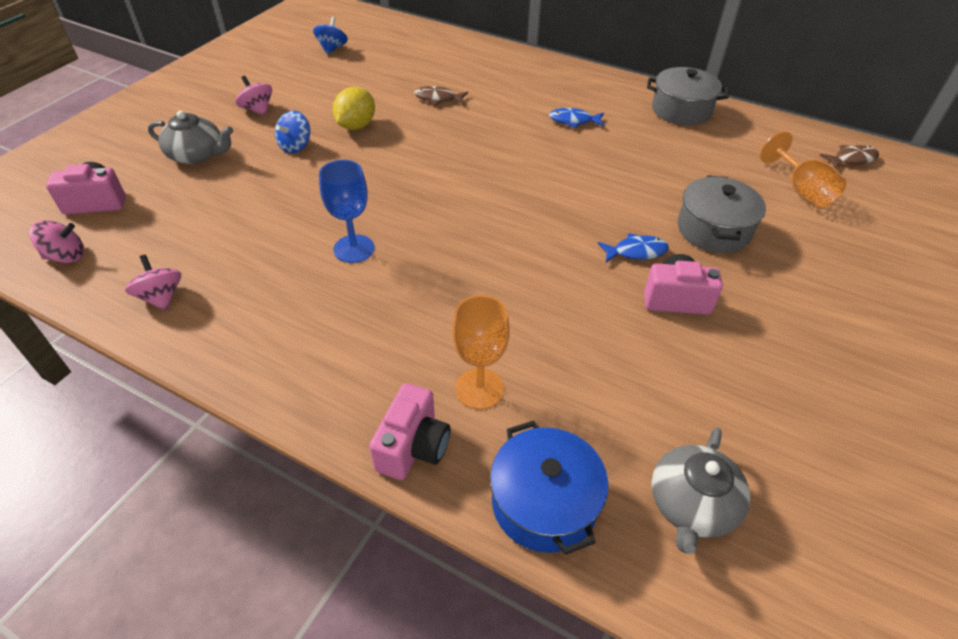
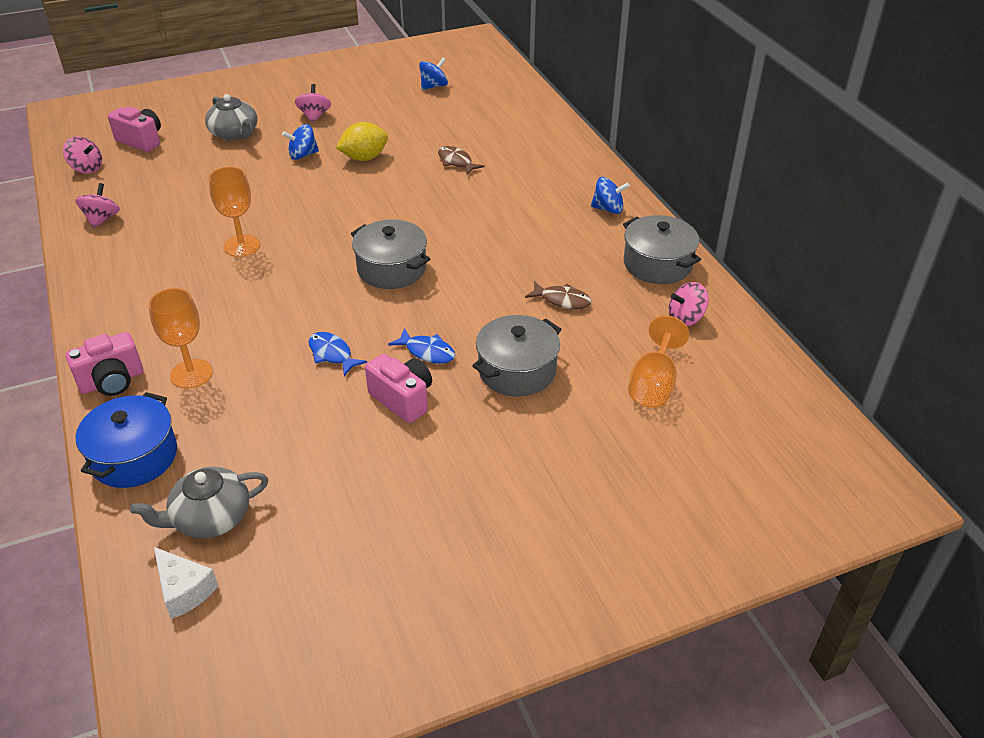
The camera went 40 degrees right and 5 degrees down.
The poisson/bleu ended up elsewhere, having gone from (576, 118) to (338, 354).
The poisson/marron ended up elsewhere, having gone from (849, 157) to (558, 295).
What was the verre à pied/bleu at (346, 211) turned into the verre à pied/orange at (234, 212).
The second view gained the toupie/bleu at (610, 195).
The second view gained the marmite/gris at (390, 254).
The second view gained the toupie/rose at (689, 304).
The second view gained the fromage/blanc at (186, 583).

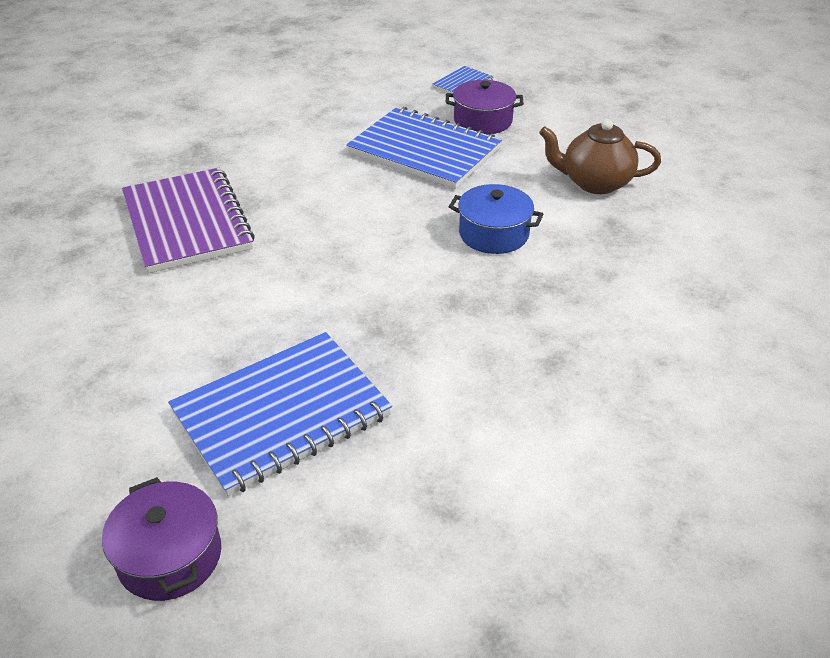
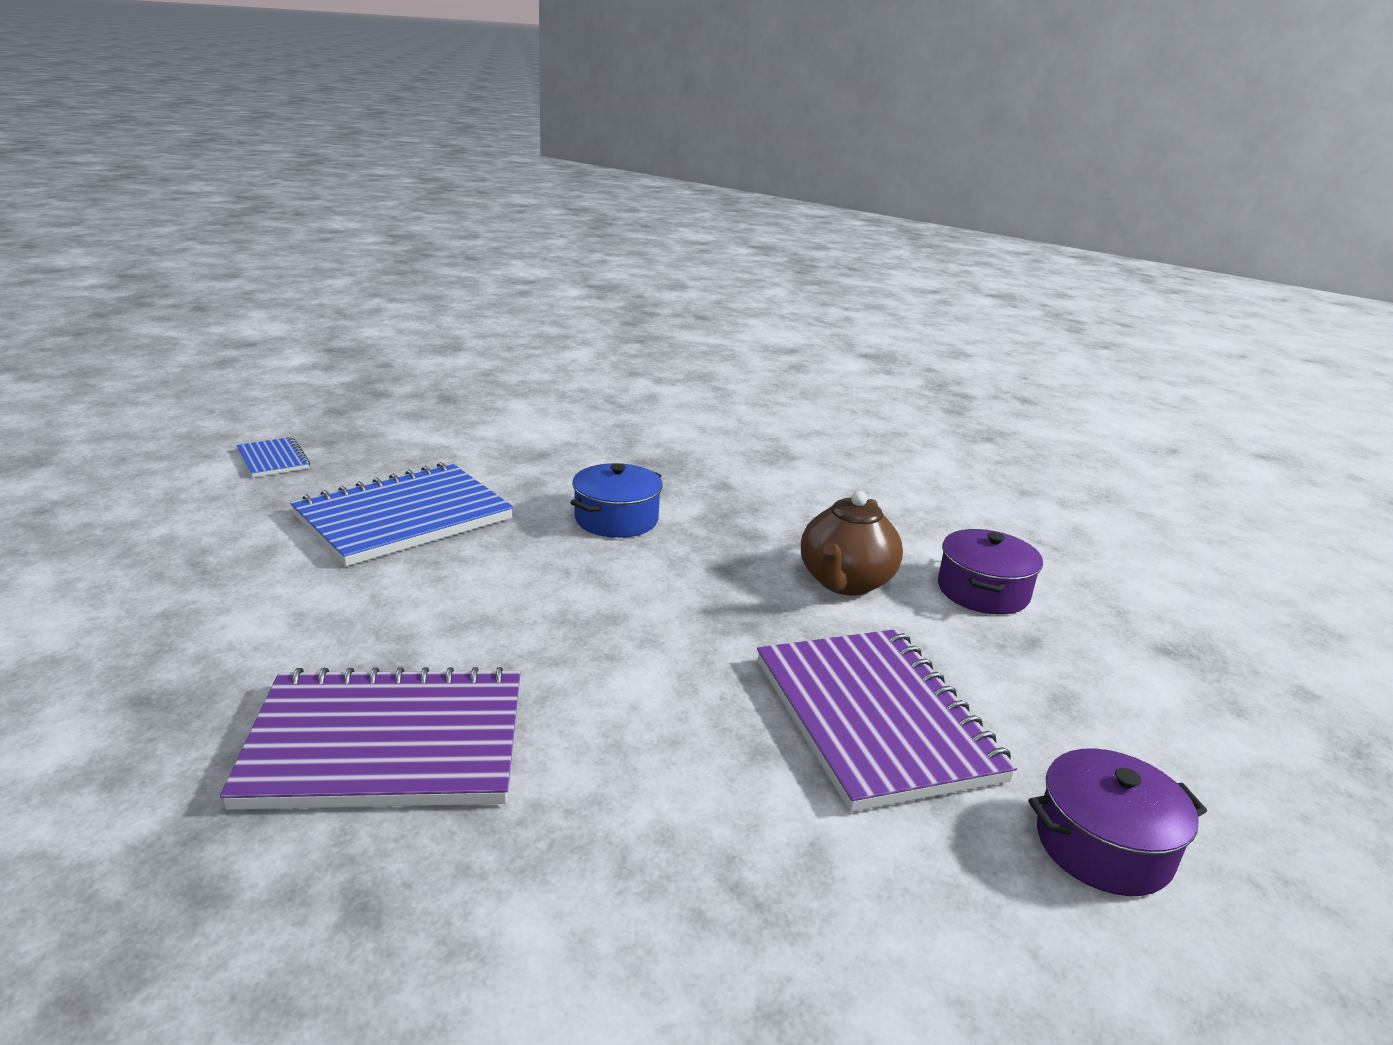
The camera went 75 degrees left and 15 degrees down.
The marmite/violet ended up elsewhere, having gone from (485, 107) to (990, 572).
The théière/marron ended up elsewhere, having gone from (600, 156) to (852, 543).
What was the carnet/bleu at (280, 414) turned into the carnet/violet at (887, 720).

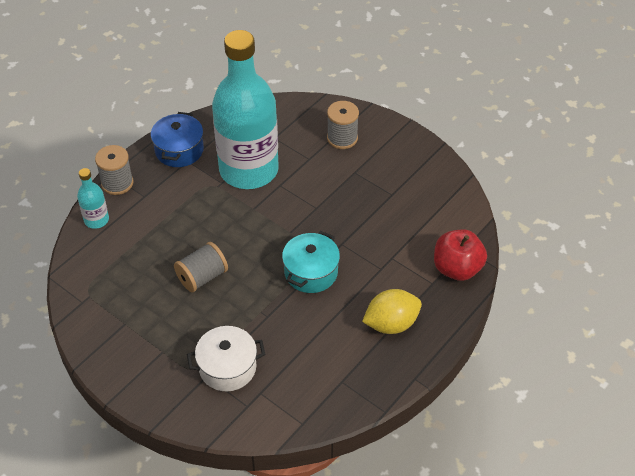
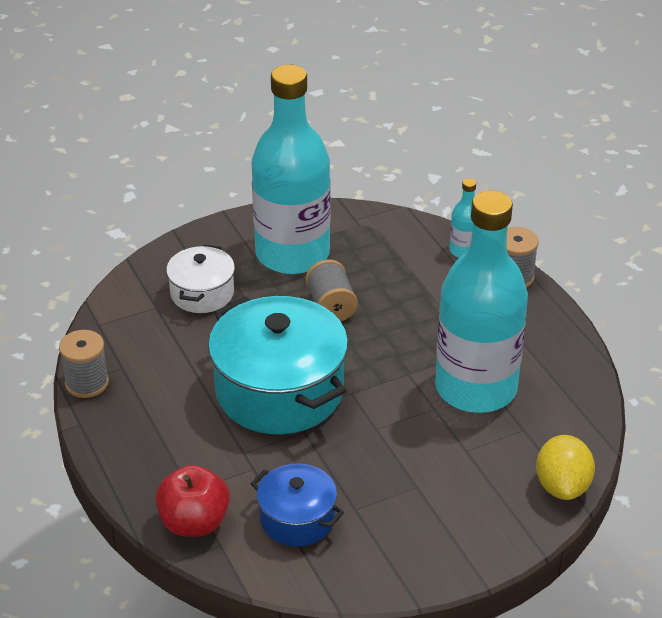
The camera went 115 degrees right and 10 degrees down.
The bobine/gris ended up elsewhere, having gone from (343, 125) to (84, 364).
The marmite/bleu ended up elsewhere, having gone from (177, 139) to (297, 505).
The size of the marmite/turquoise at (311, 262) changed by a factor of 1.87.
The citron/jaune ended up elsewhere, having gone from (392, 311) to (565, 467).
The second view gained the bouteille/turquoise at (291, 169).

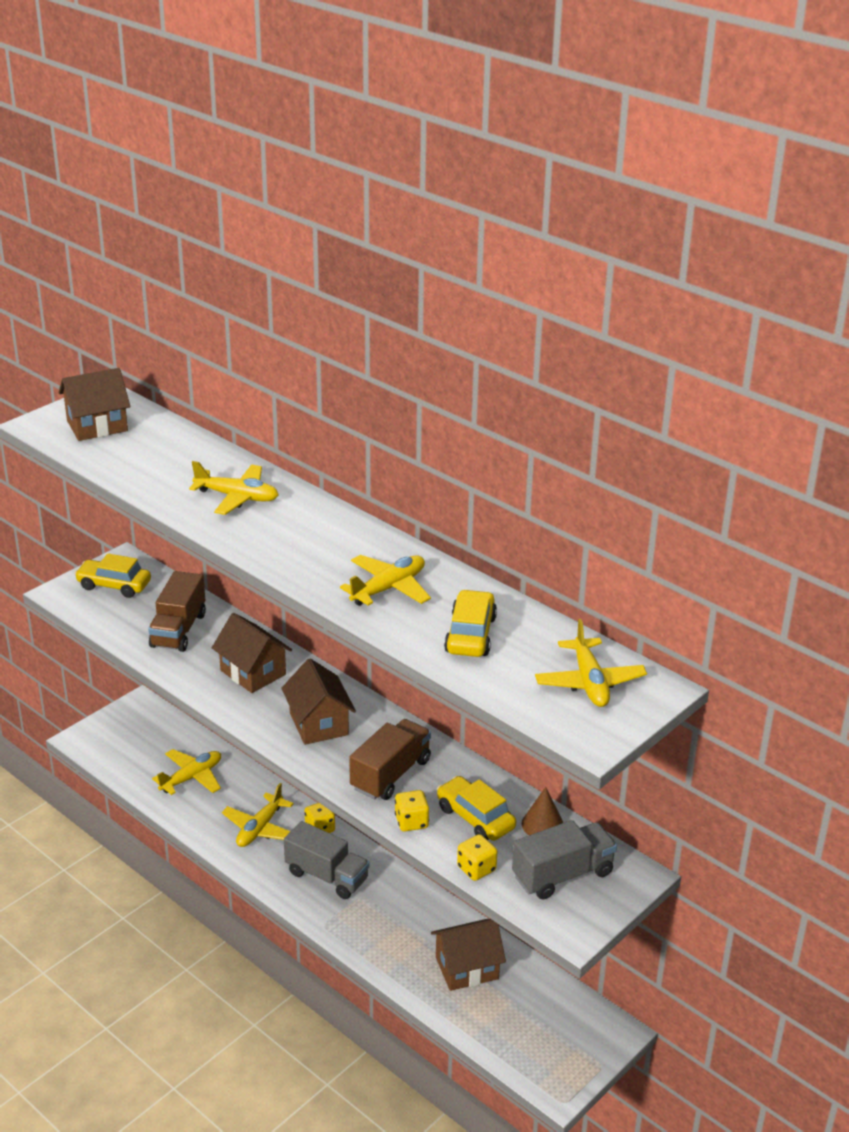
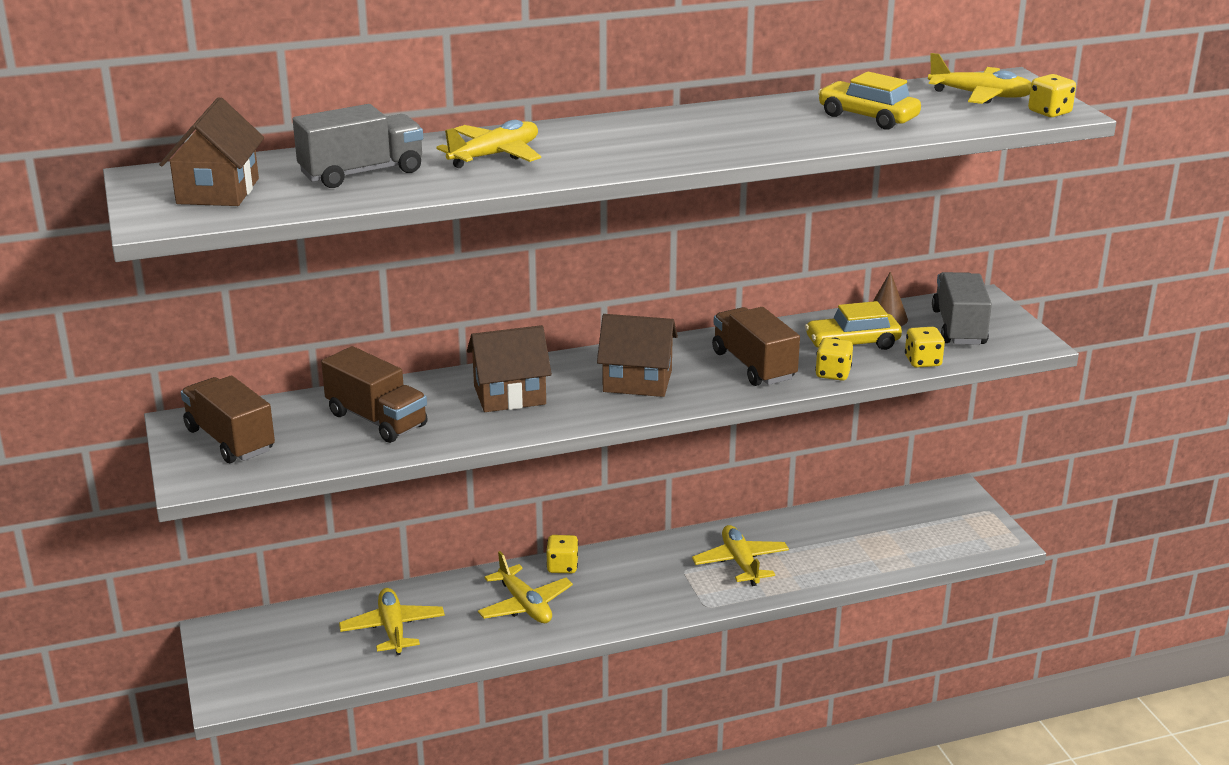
The camera went 60 degrees left and 5 degrees down.
Where the voiture/jaune stood at (113, 575), the camion/marron came to stand at (228, 419).
The avion/jaune ended up elsewhere, having gone from (385, 580) to (740, 555).
The camion/gris ended up elsewhere, having gone from (327, 860) to (357, 146).
The second view lost the maison/marron at (468, 955).
The second view gained the dé/jaune at (1052, 95).

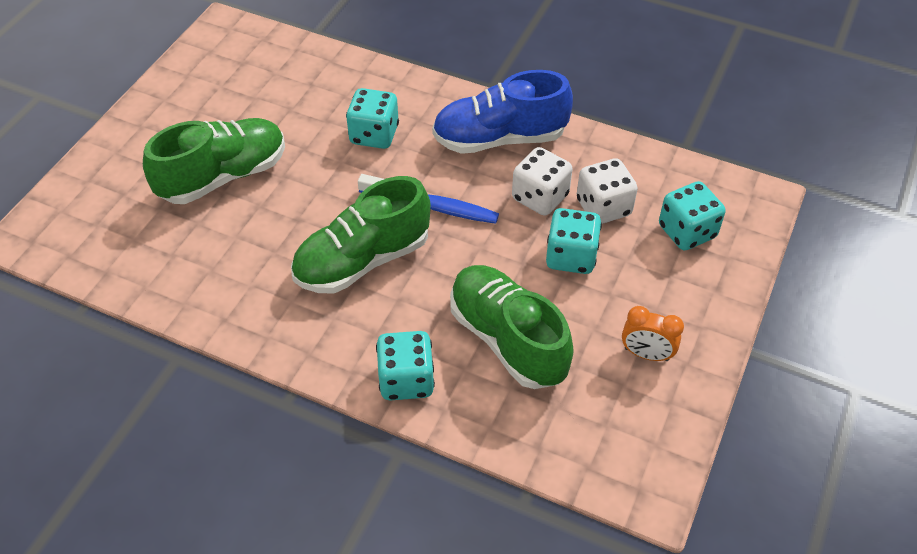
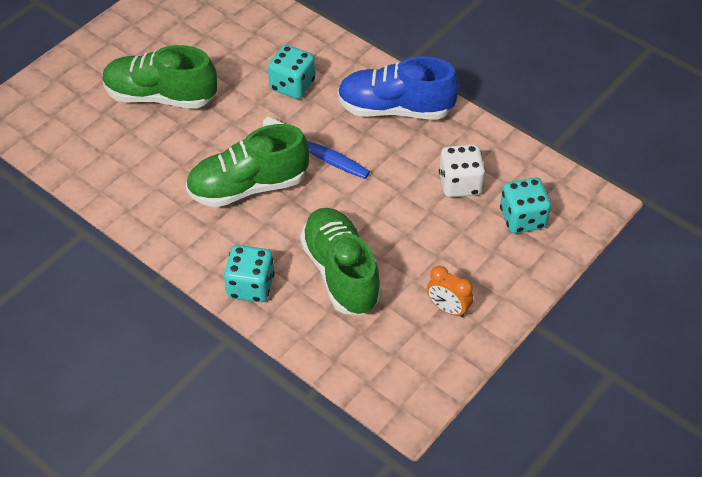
The camera went 15 degrees right and 0 degrees up.
The chaussure/vert at (214, 161) ended up facing another way, 150 degrees counterclockwise from before.
The second view lost the dé/blanc at (542, 181).
The second view lost the dé/turquoise at (574, 241).

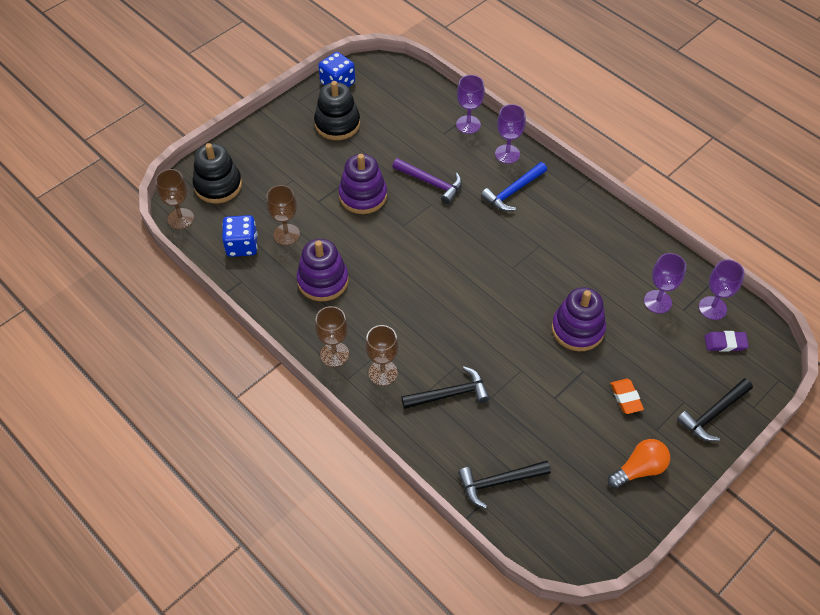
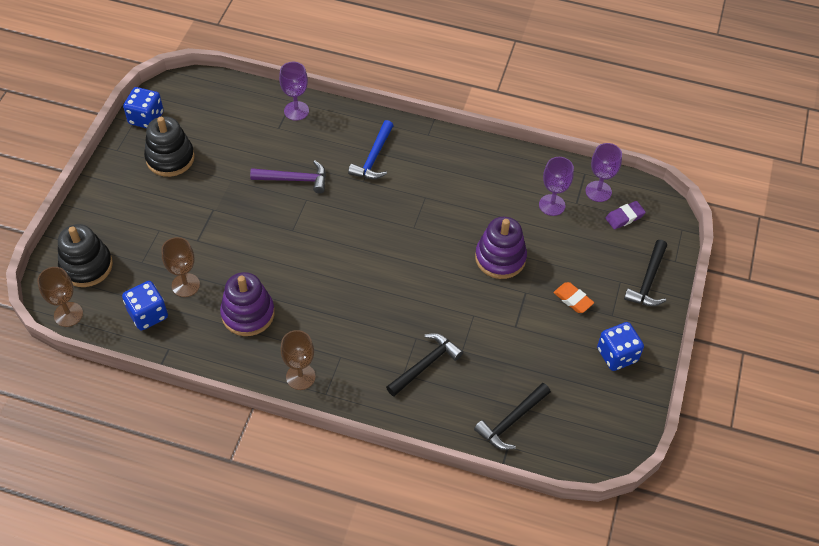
The camera went 30 degrees left and 0 degrees up.
The second view lost the verre à pied/violet at (510, 134).
The second view lost the jouet à empiler/violet at (362, 184).
The second view lost the verre à pied/marron at (382, 355).
Where the ampoule/orange stood at (639, 464), the dé/bleu came to stand at (620, 346).

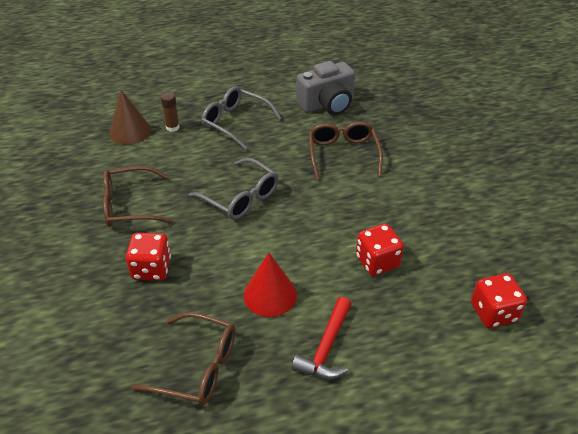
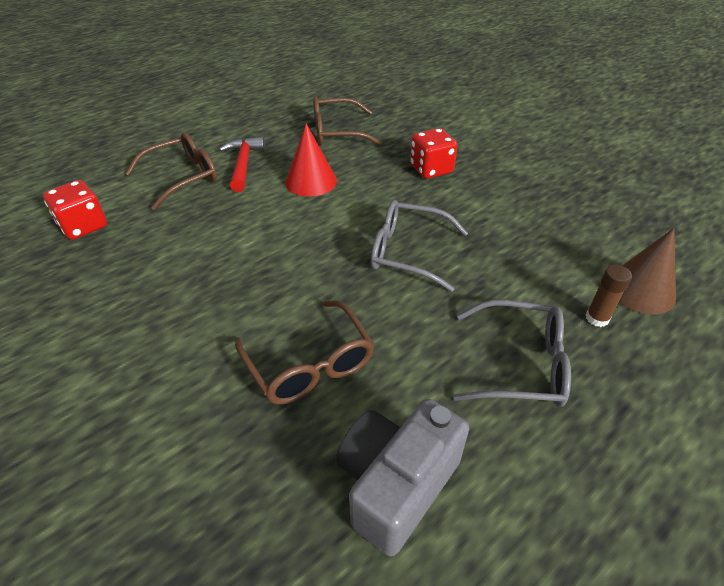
The camera went 155 degrees right and 0 degrees up.
The lunettes/marron ended up elsewhere, having gone from (138, 196) to (171, 171).
The second view lost the dé/rouge at (380, 249).

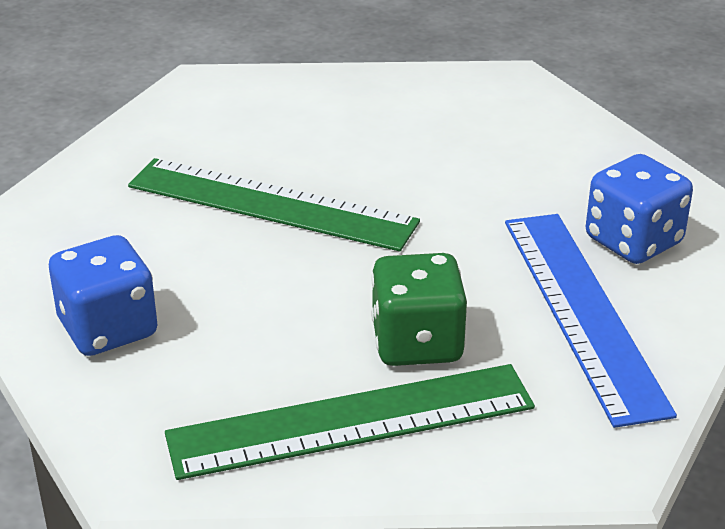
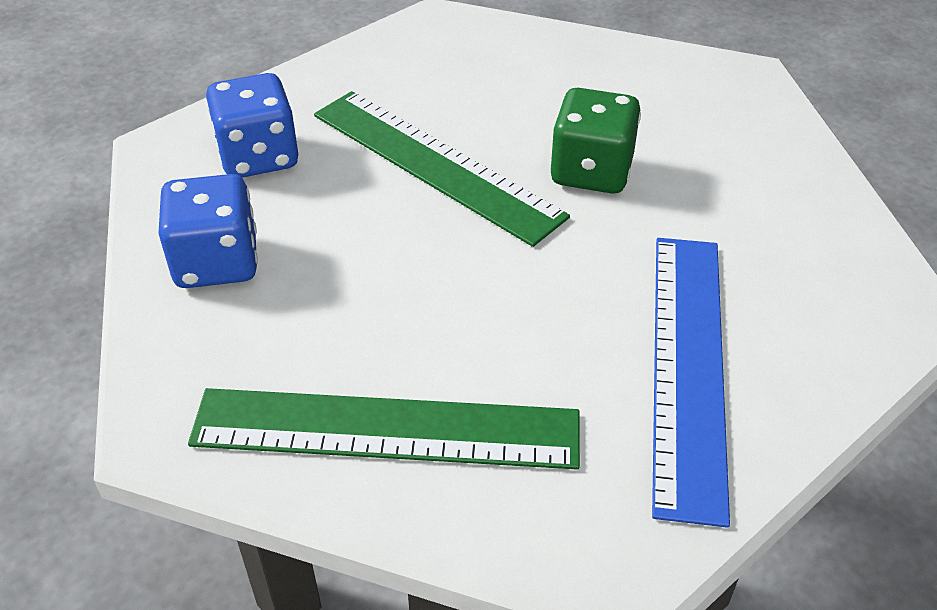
The camera went 20 degrees right and 10 degrees up.
The dé/bleu ended up elsewhere, having gone from (639, 209) to (252, 125).
The dé/vert ended up elsewhere, having gone from (419, 309) to (595, 141).

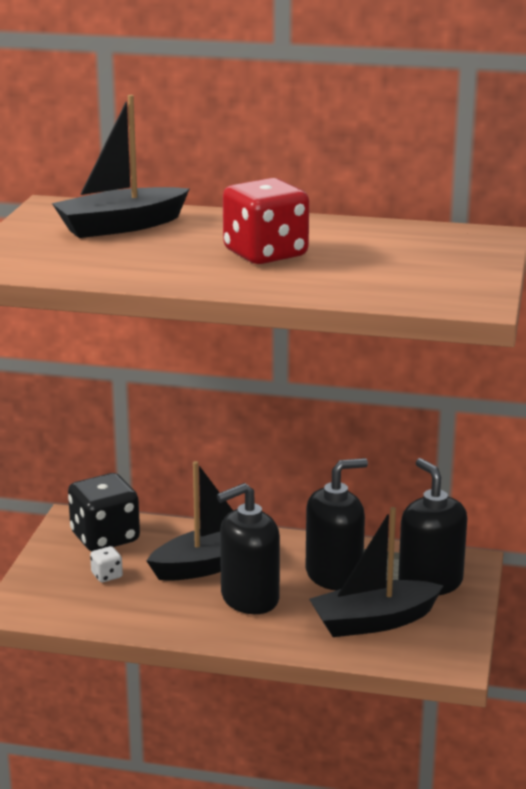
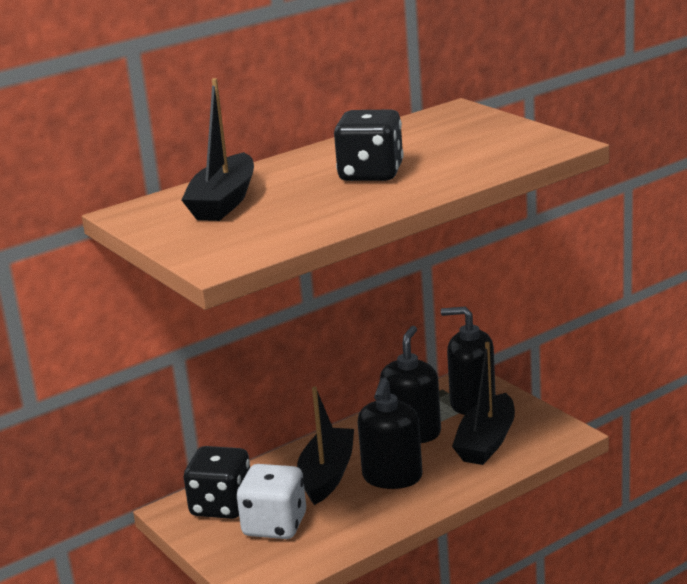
The camera went 45 degrees left and 0 degrees up.
What was the dé/rouge at (266, 221) turned into the dé/noir at (369, 145).
The size of the dé/blanc at (106, 564) changed by a factor of 2.30.

